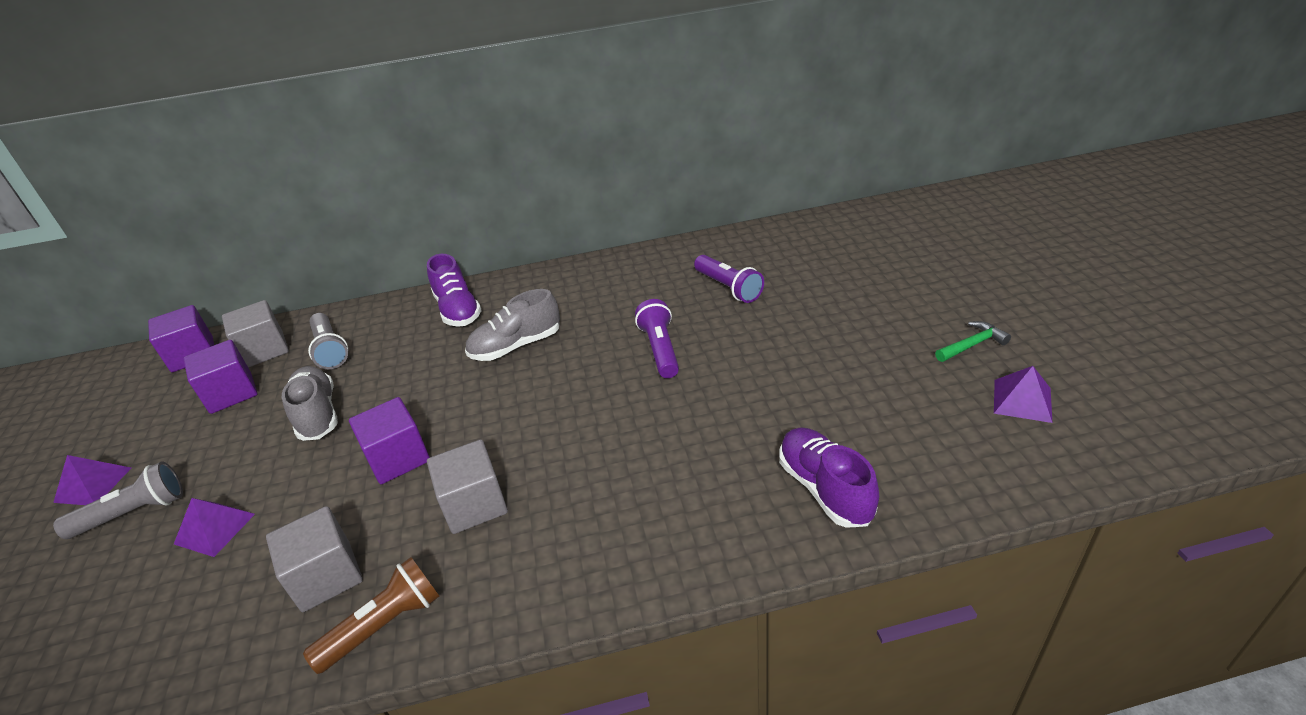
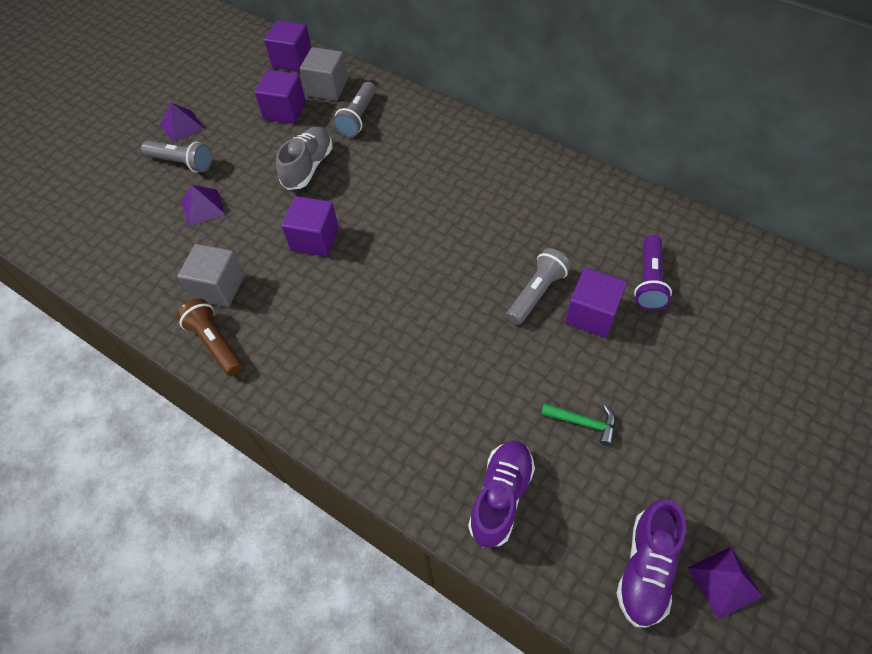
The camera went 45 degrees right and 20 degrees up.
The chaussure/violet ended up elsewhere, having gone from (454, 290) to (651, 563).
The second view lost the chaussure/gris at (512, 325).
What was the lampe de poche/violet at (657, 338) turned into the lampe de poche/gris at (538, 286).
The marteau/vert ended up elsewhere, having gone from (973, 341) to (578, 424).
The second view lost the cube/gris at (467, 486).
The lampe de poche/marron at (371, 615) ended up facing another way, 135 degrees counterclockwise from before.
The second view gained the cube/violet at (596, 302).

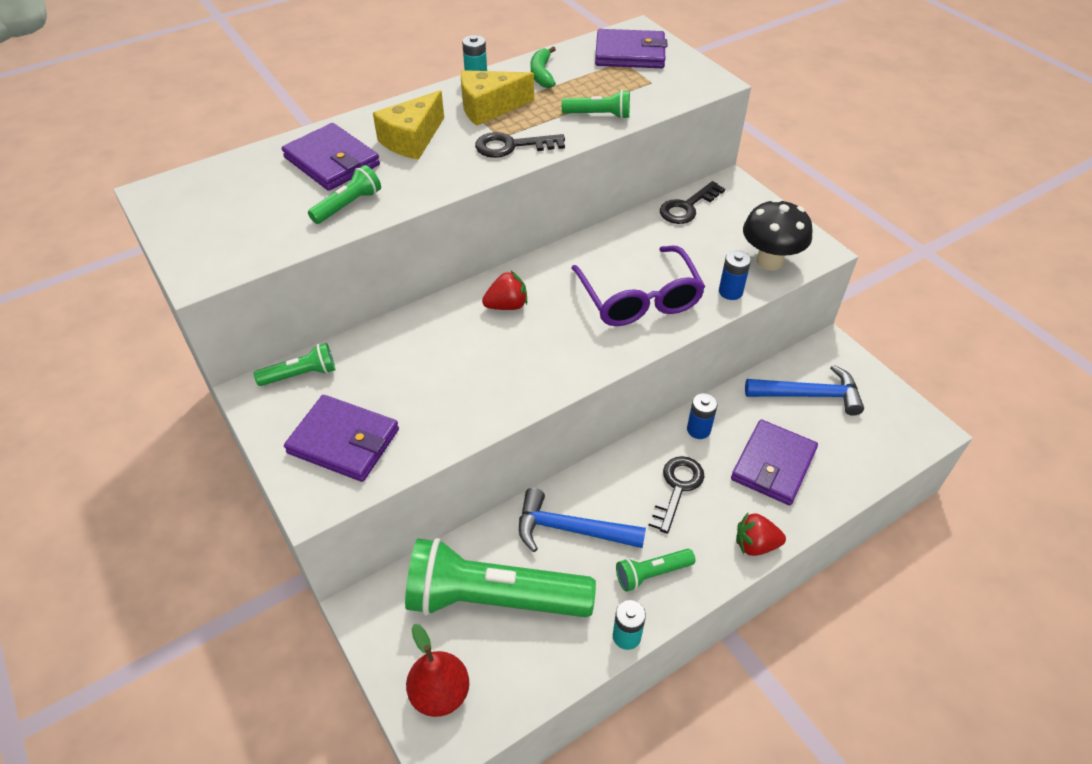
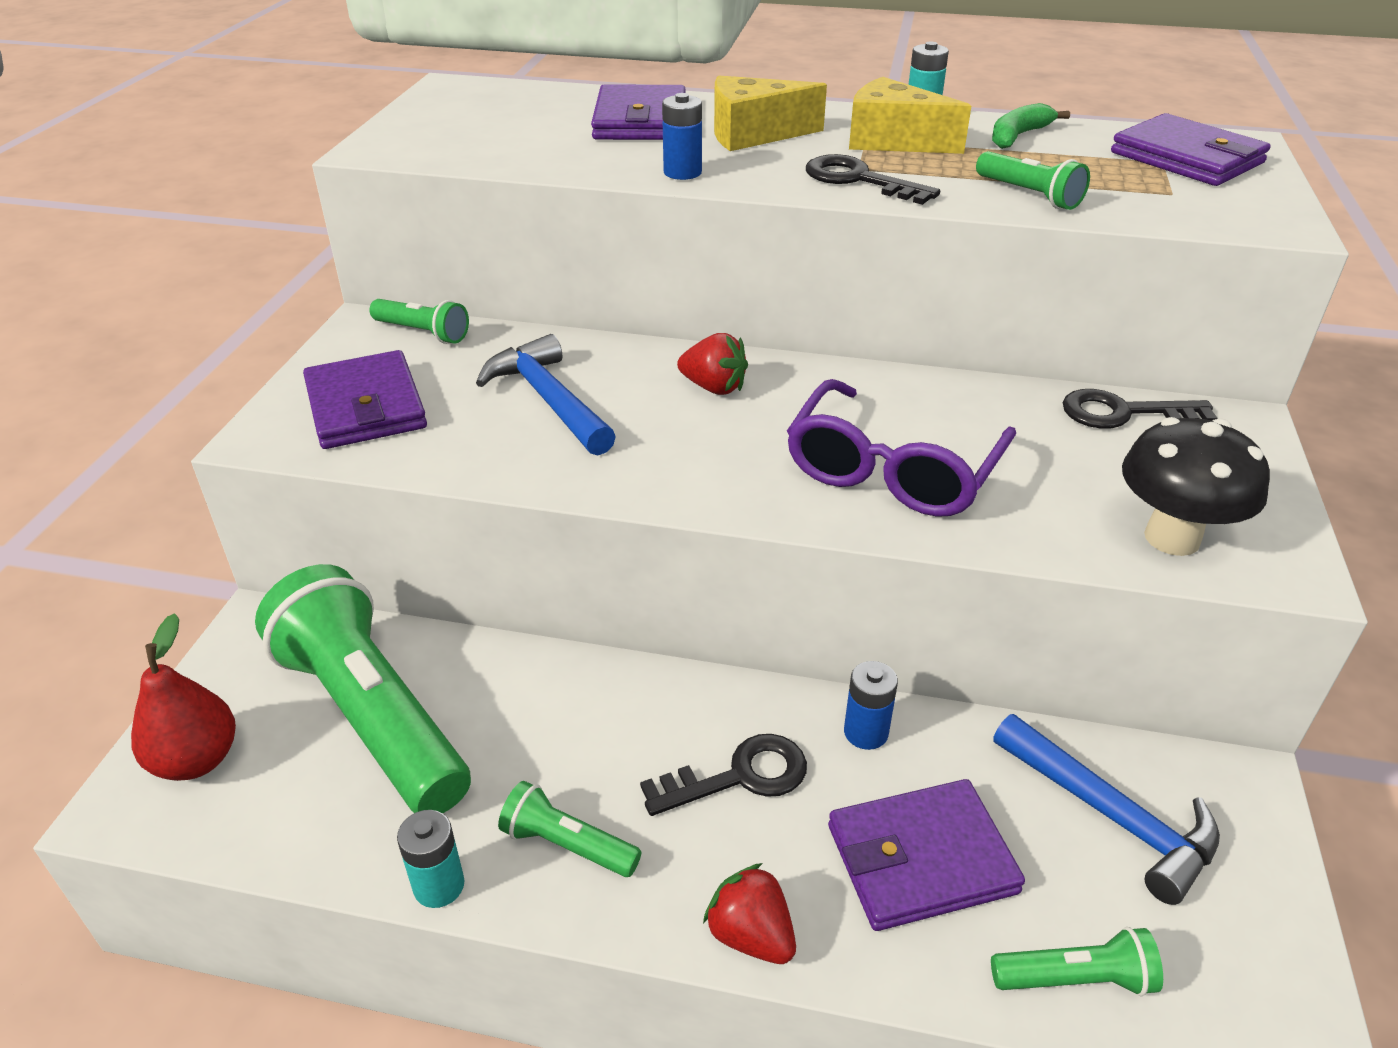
The camera went 45 degrees right and 10 degrees down.
The lampe de poche/vert ended up elsewhere, having gone from (344, 194) to (1077, 962).
The pile/bleu ended up elsewhere, having gone from (735, 275) to (682, 136).
The marteau/bleu ended up elsewhere, having gone from (582, 520) to (546, 395).

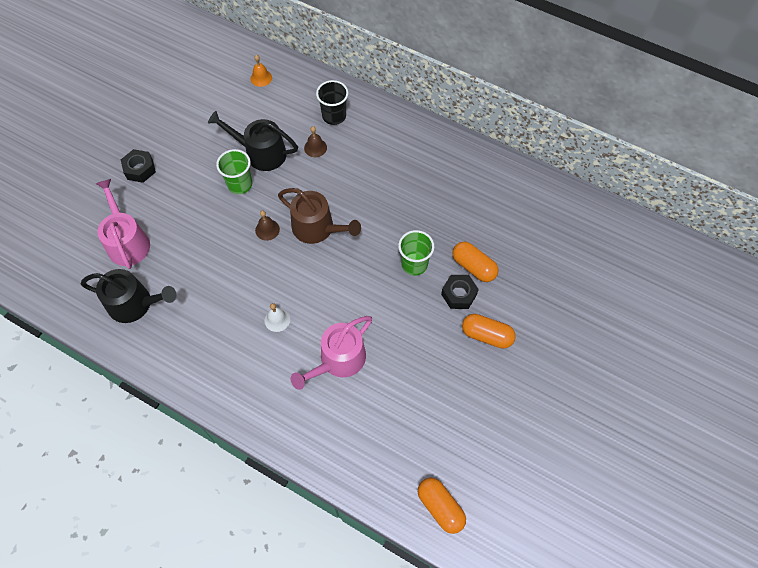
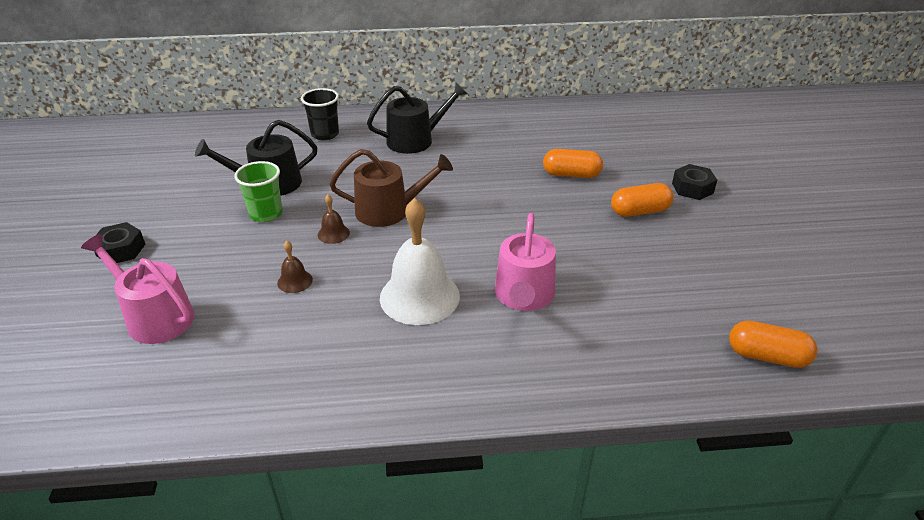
The camera went 35 degrees left and 25 degrees down.
The second view lost the cloche/orange at (261, 71).
The cloche/marron ended up elsewhere, having gone from (315, 141) to (295, 267).
The second view lost the gobelet/vert at (416, 253).
The arrosoir/noir ended up elsewhere, having gone from (129, 296) to (417, 118).
The écrou/noir ended up elsewhere, having gone from (460, 292) to (694, 182).
The size of the cloche/blanc at (277, 317) changed by a factor of 2.25.

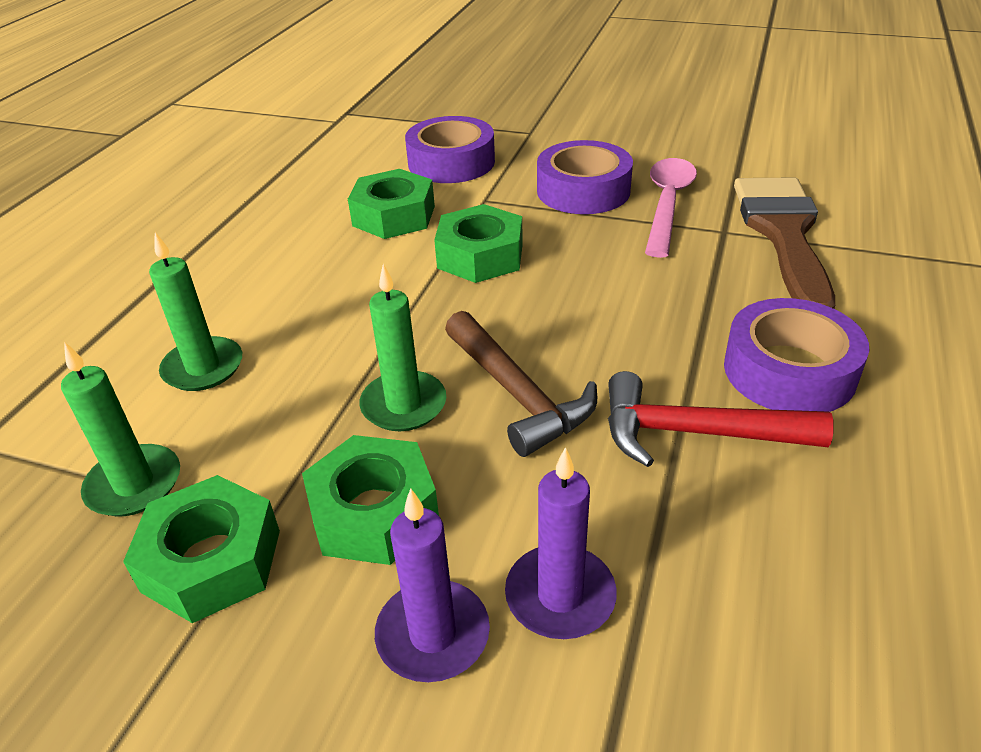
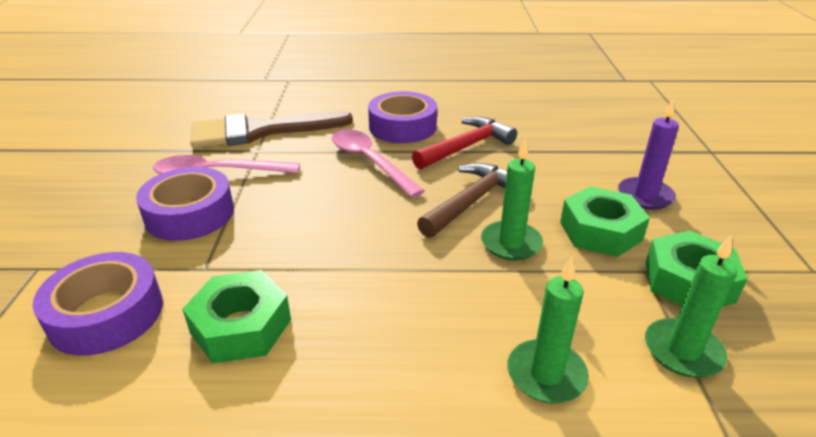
The camera went 110 degrees left and 5 degrees down.
The second view lost the écrou/vert at (478, 243).
The marteau/rouge at (721, 419) ended up facing another way, 120 degrees counterclockwise from before.
The second view lost the bougie/violet at (561, 543).
The second view gained the cuillère/rose at (378, 163).

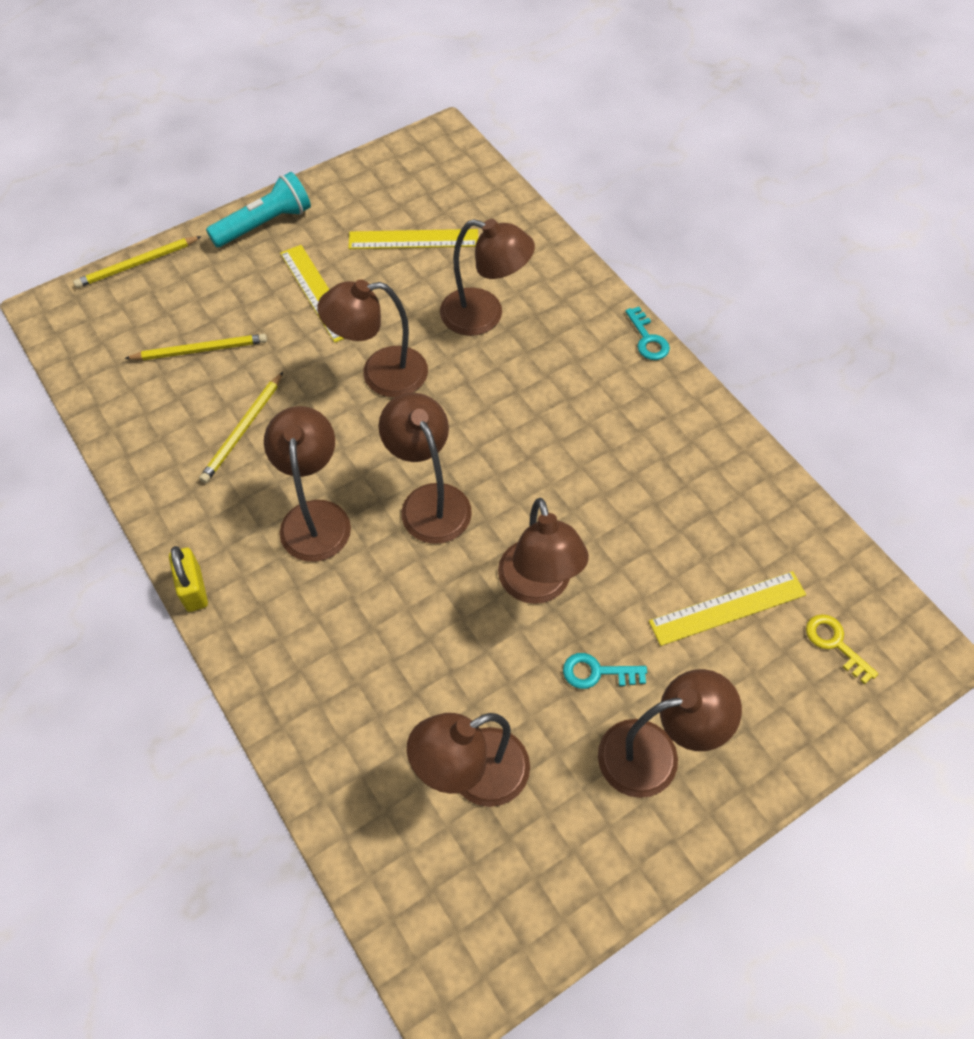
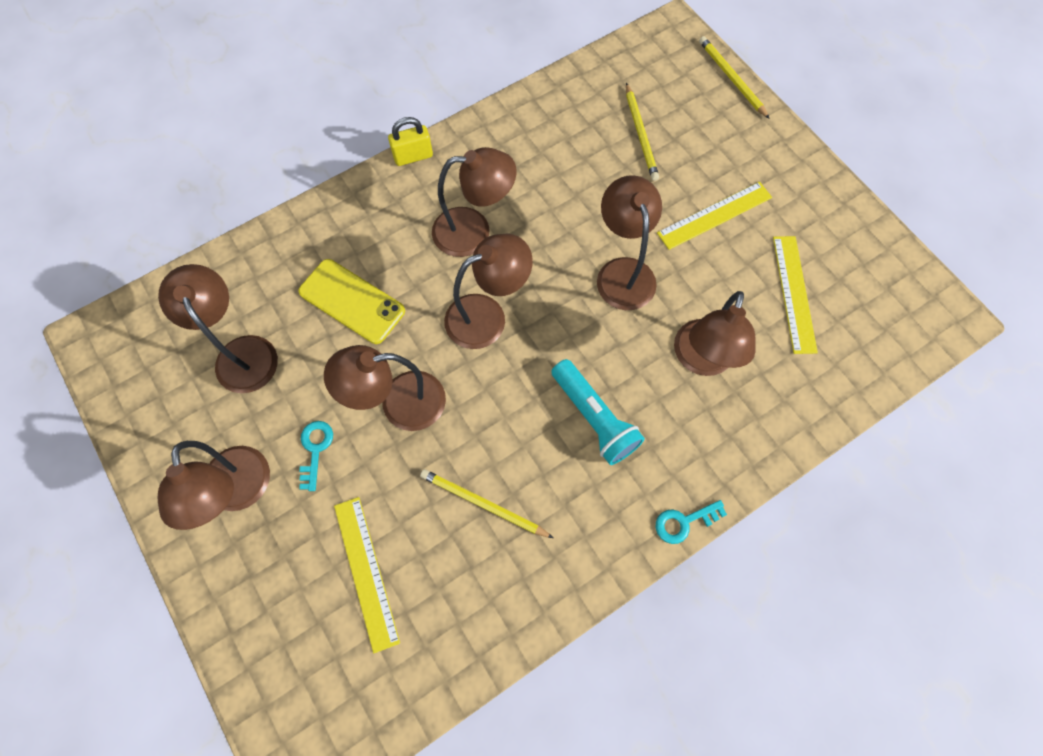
The camera went 90 degrees right and 10 degrees up.
The lampe de poche/turquoise ended up elsewhere, having gone from (258, 209) to (598, 412).
The crayon/jaune ended up elsewhere, having gone from (241, 427) to (486, 503).
The second view lost the clé/jaune at (842, 649).
The second view gained the téléphone/jaune at (351, 301).

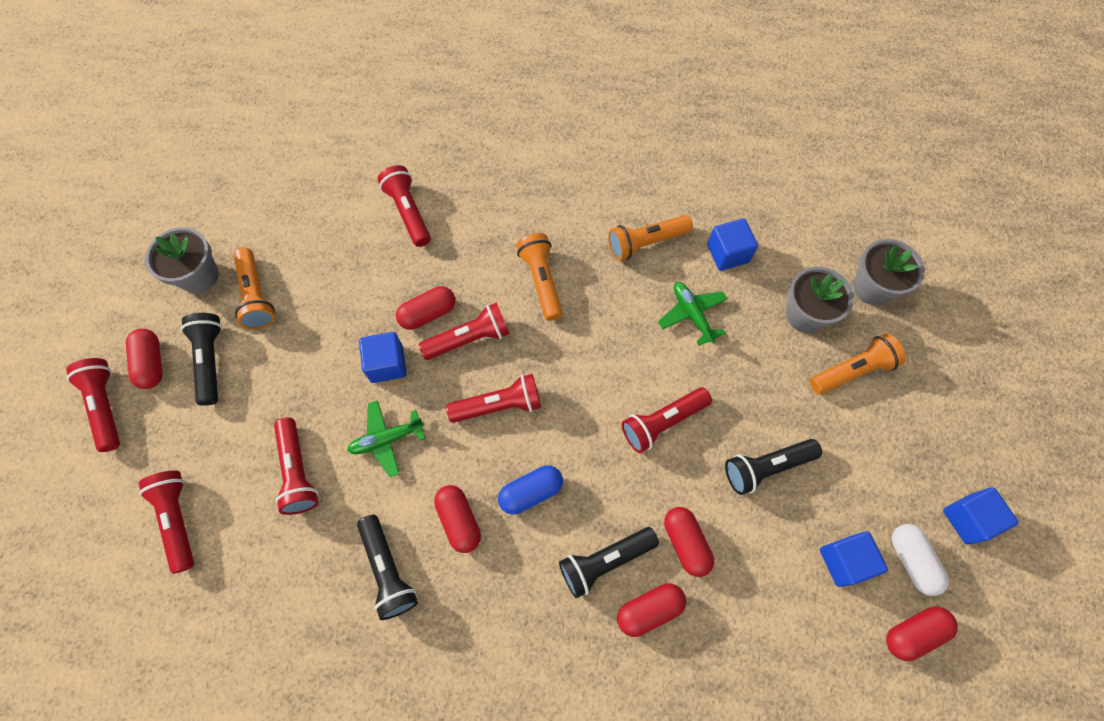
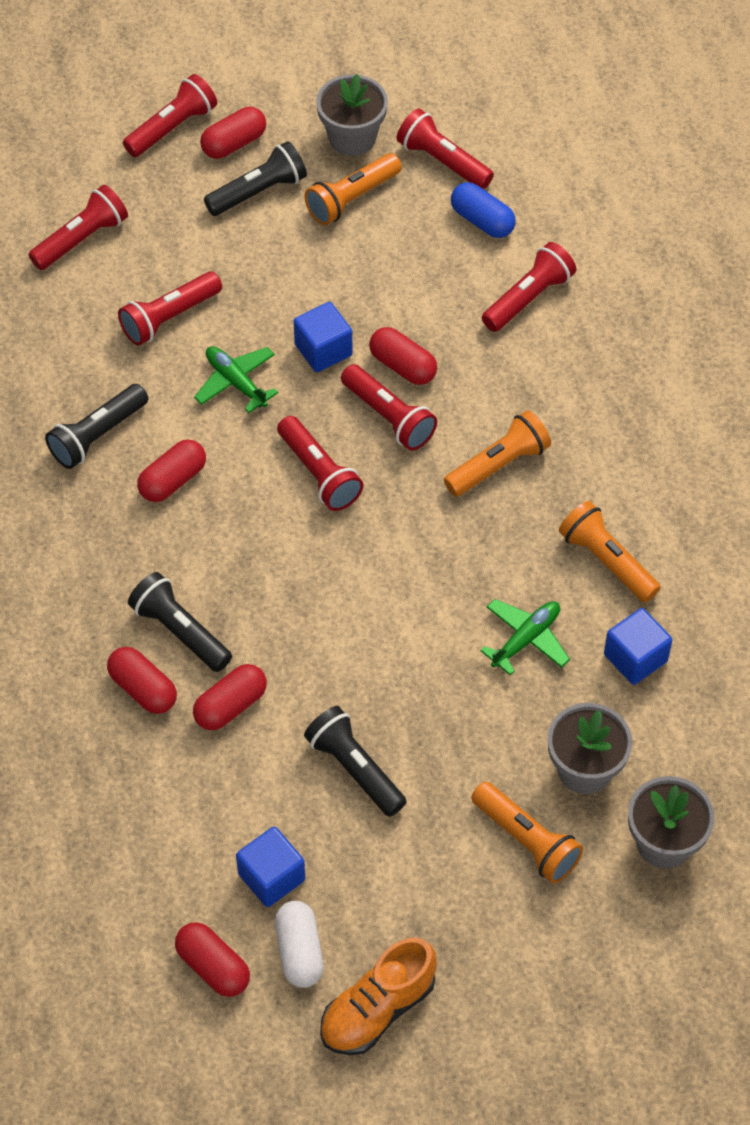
The camera went 70 degrees right and 10 degrees down.
The lampe de poche/rouge ended up elsewhere, having gone from (667, 420) to (445, 149).
The gélule/bleu ended up elsewhere, having gone from (530, 490) to (483, 210).
Where the cube/bleu stood at (981, 516), the chaussure/orange came to stand at (378, 996).
The gélule/blanc at (920, 560) ended up facing another way, 60 degrees counterclockwise from before.

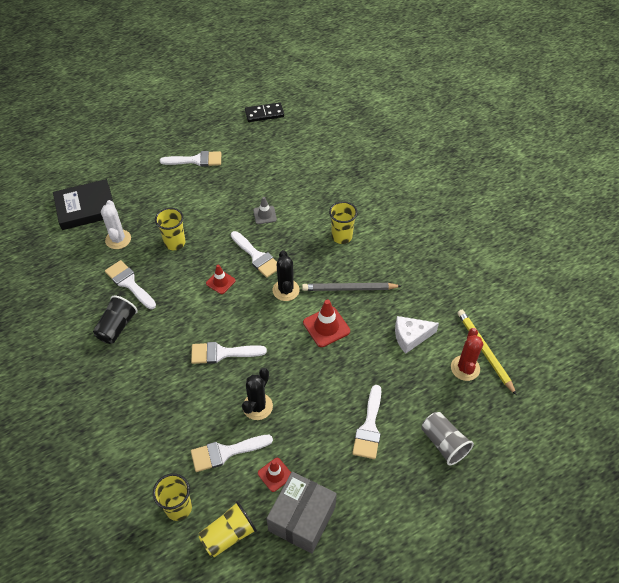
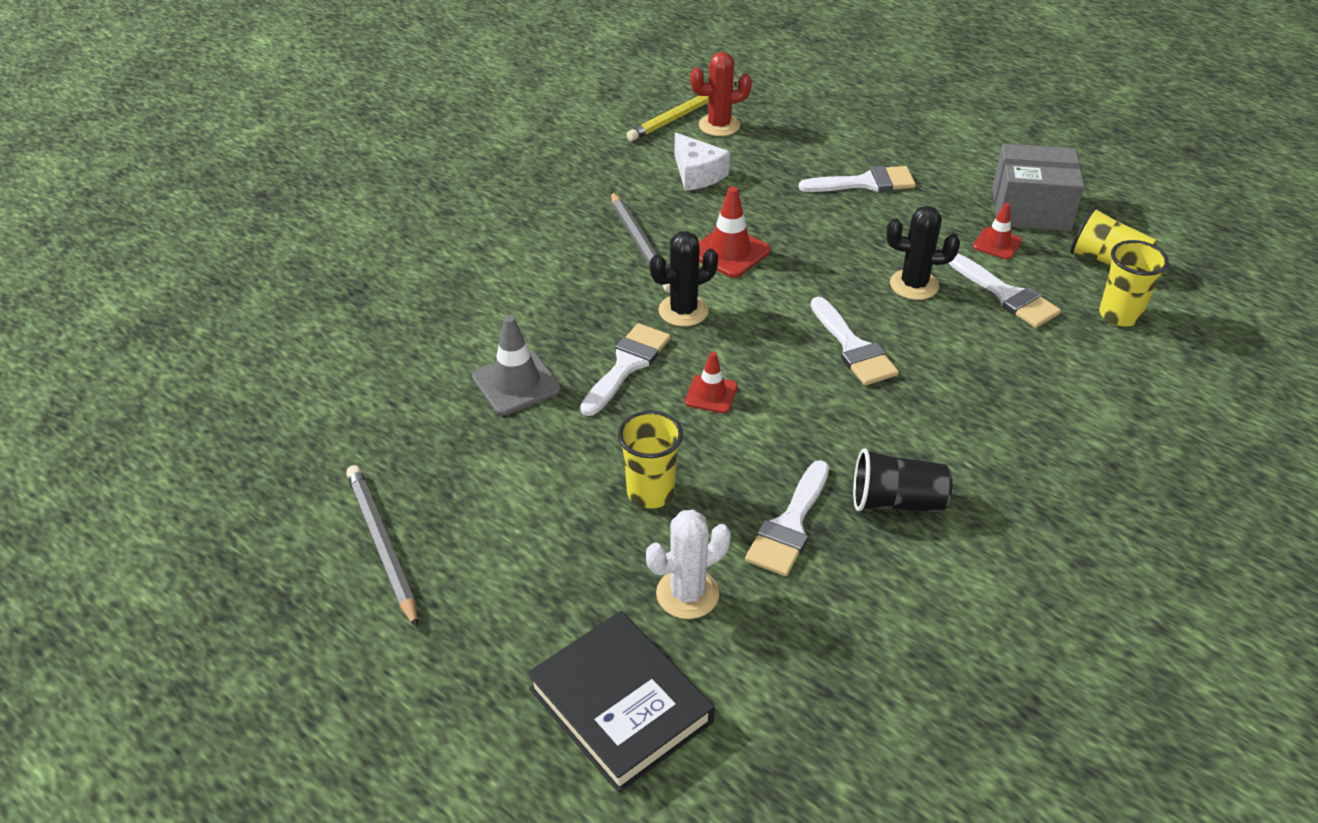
The camera went 110 degrees left and 10 degrees down.
The second view lost the domino/noir at (264, 112).
Where the pinceau/blanc stood at (190, 159), the crayon/gris came to stand at (382, 546).
The size of the cône de chantier/gris at (265, 210) changed by a factor of 1.57.
The second view lost the gobelet/jaune at (343, 222).
The second view lost the gobelet/gris at (447, 438).

